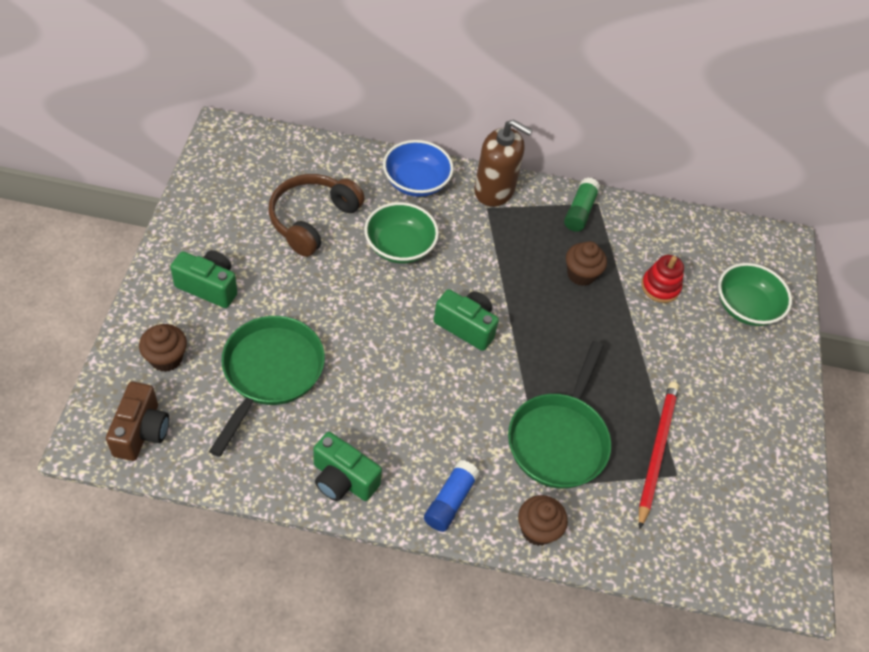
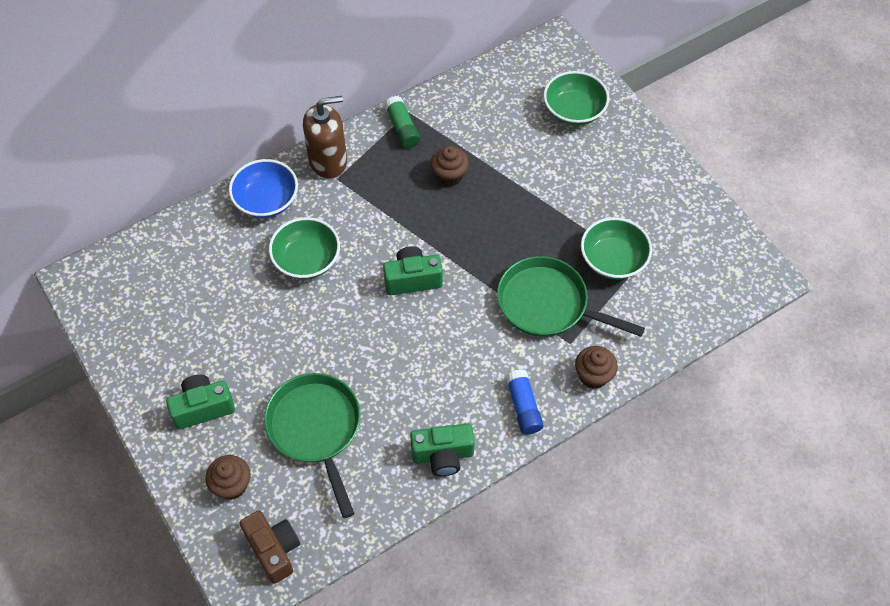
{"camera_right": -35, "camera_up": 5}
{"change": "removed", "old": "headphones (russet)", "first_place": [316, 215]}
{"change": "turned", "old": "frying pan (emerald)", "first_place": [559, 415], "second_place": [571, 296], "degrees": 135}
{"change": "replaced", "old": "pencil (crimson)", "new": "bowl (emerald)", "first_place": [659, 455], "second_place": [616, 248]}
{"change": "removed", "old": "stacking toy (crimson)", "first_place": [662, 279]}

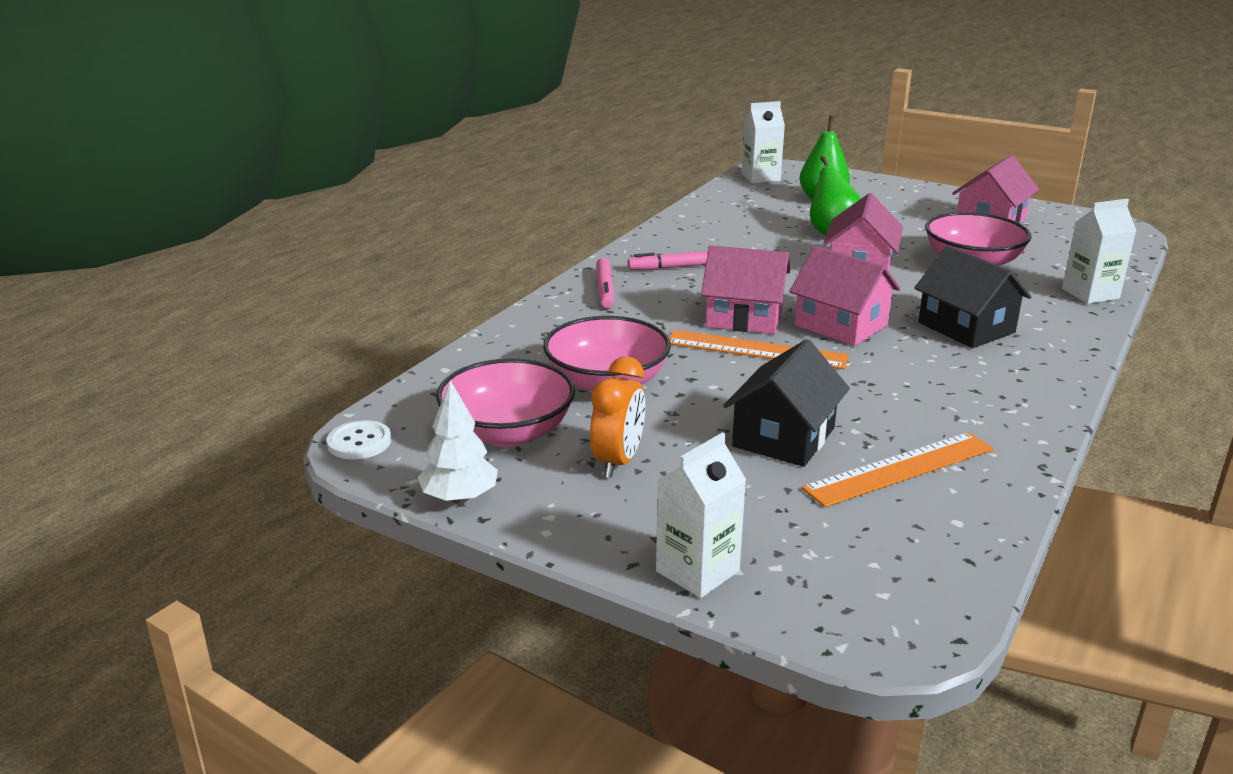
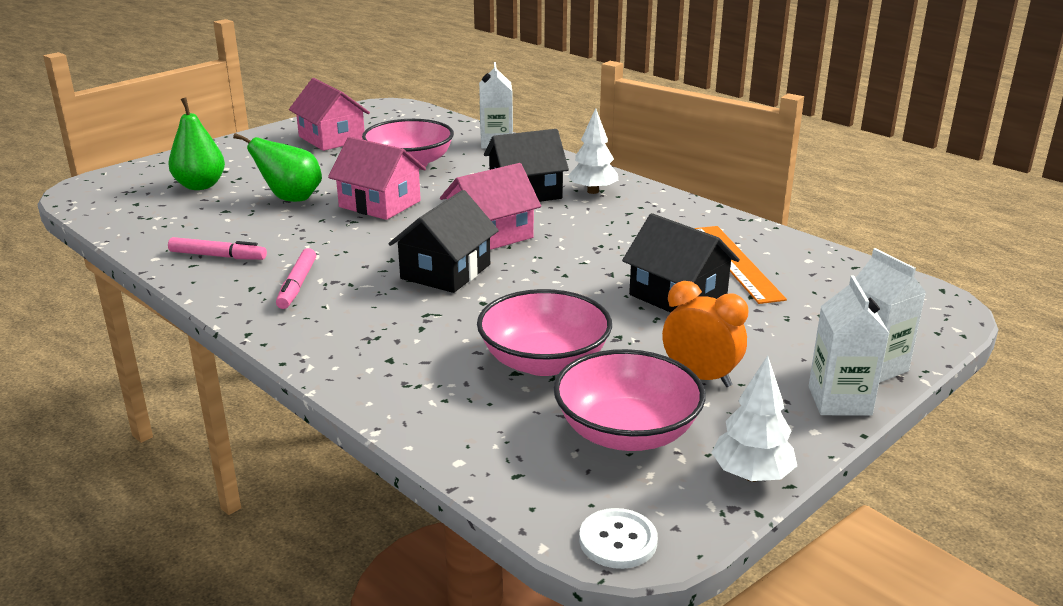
{"camera_right": -75, "camera_up": 0}
{"change": "moved", "old": "felt pen (pink)", "first_place": [605, 283], "second_place": [217, 248]}
{"change": "removed", "old": "ruler (bright orange)", "first_place": [759, 349]}
{"change": "recoloured", "old": "toy house (pink)", "new": "toy house (ebony)", "first_place": [745, 289], "second_place": [444, 241]}
{"change": "moved", "old": "juice carton (snow-white)", "first_place": [763, 142], "second_place": [849, 346]}
{"change": "added", "new": "tree (snow-white)", "second_place": [593, 151]}

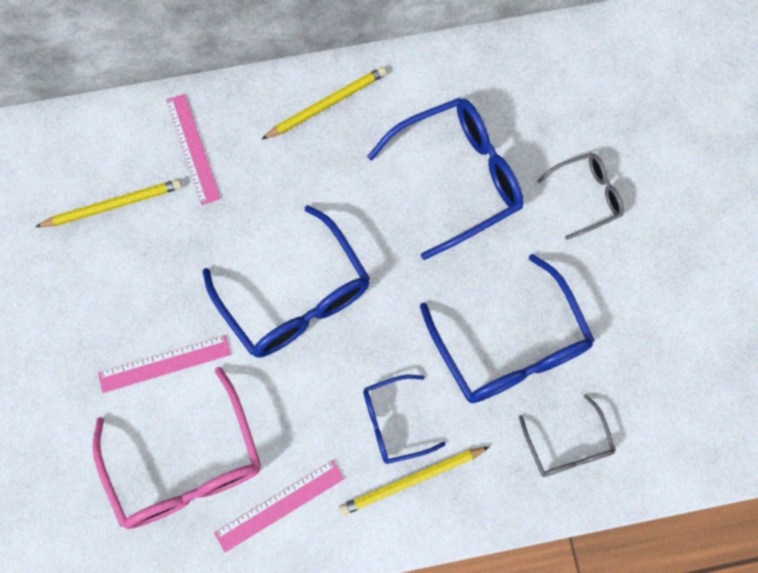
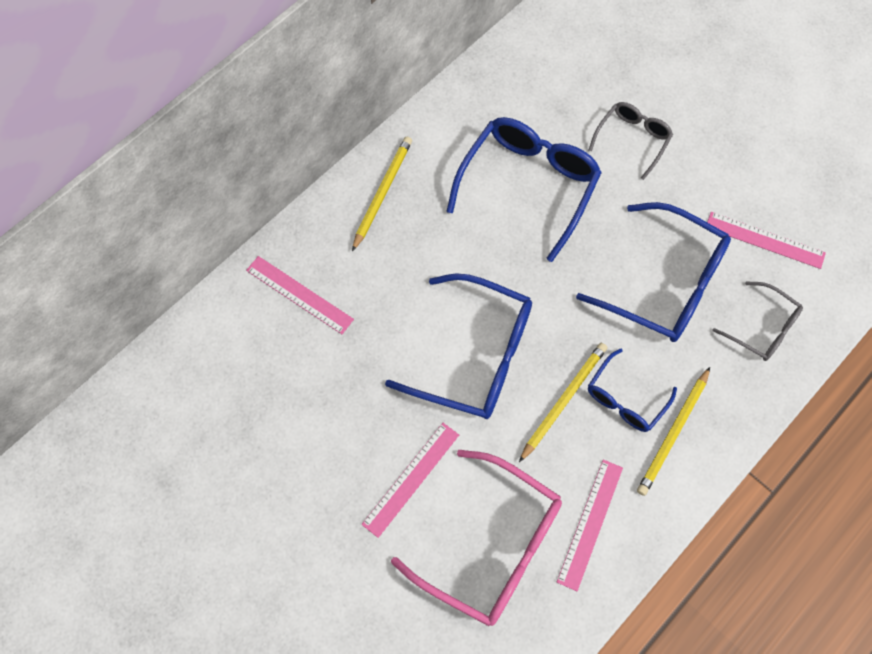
{"camera_right": -35, "camera_up": -5}
{"change": "moved", "old": "pencil (bright yellow)", "first_place": [108, 203], "second_place": [563, 402]}
{"change": "added", "new": "ruler (pink)", "second_place": [766, 240]}

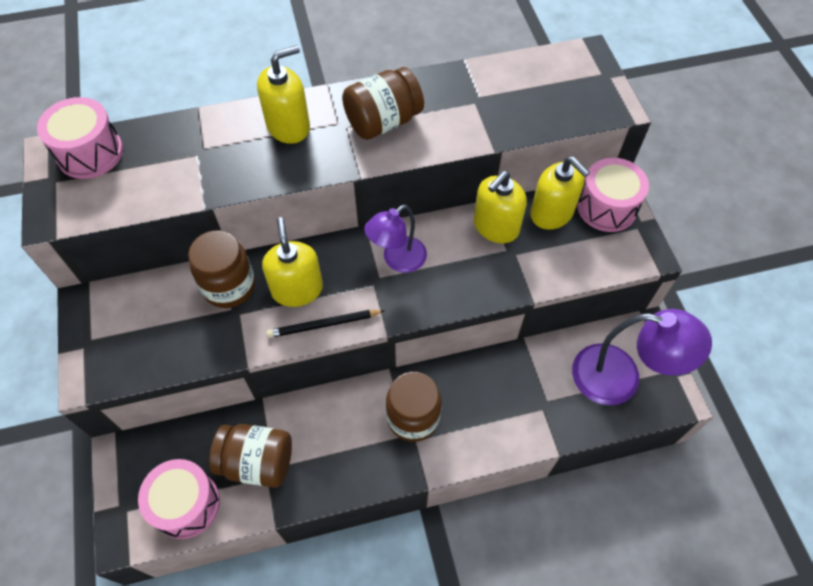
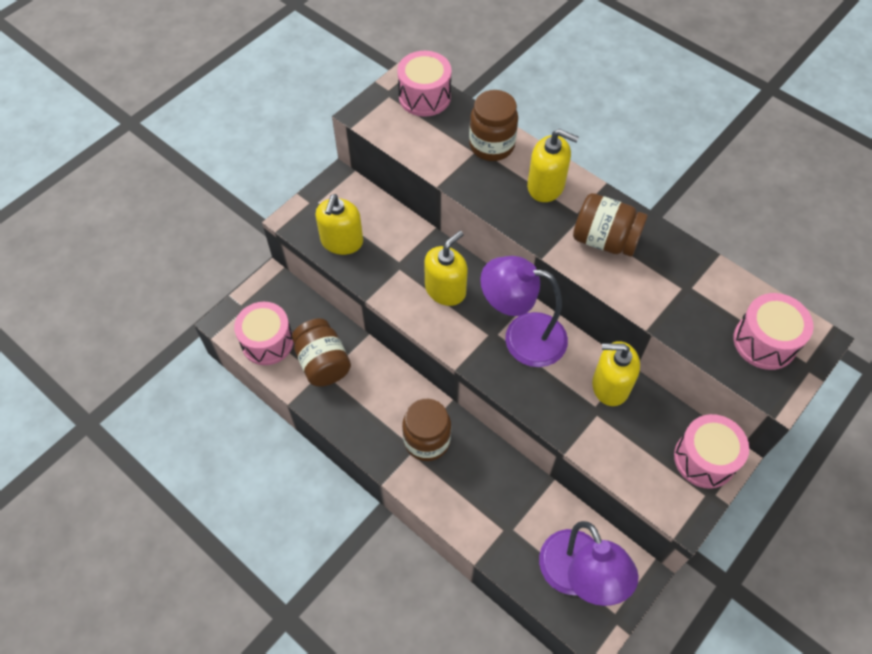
{"camera_right": 55, "camera_up": 0}
{"change": "moved", "old": "jar (russet)", "first_place": [221, 269], "second_place": [493, 125]}
{"change": "removed", "old": "pencil (ebony)", "first_place": [326, 324]}
{"change": "resized", "old": "reading lamp (violet)", "first_place": [395, 239], "second_place": [524, 311], "factor": 1.58}
{"change": "moved", "old": "soap dispenser (bright yellow)", "first_place": [560, 193], "second_place": [339, 224]}
{"change": "added", "new": "drum (pink)", "second_place": [774, 331]}

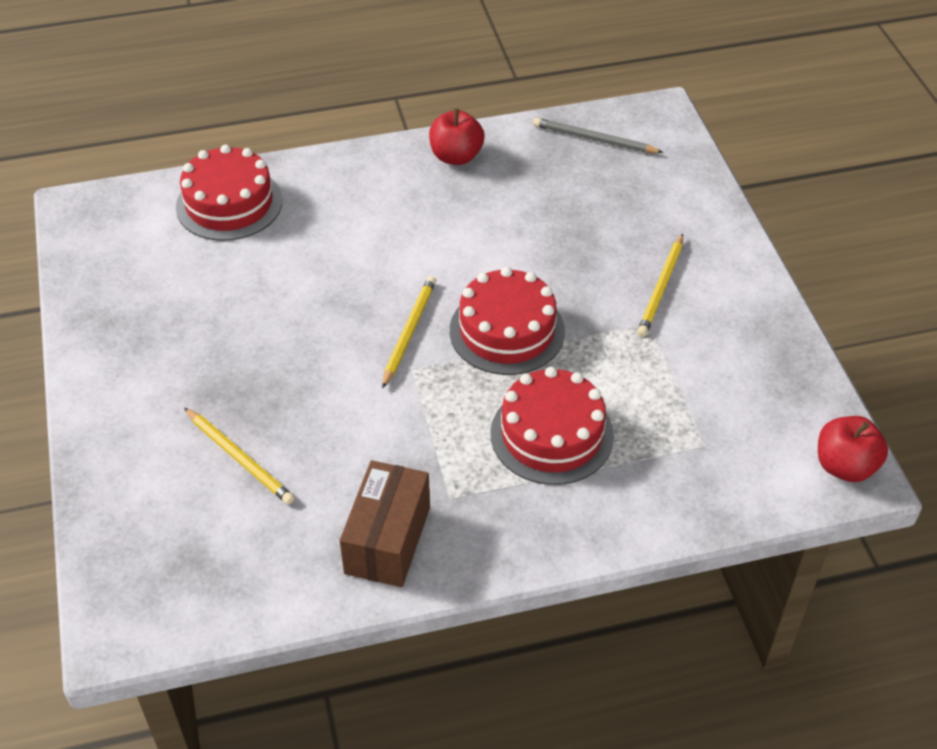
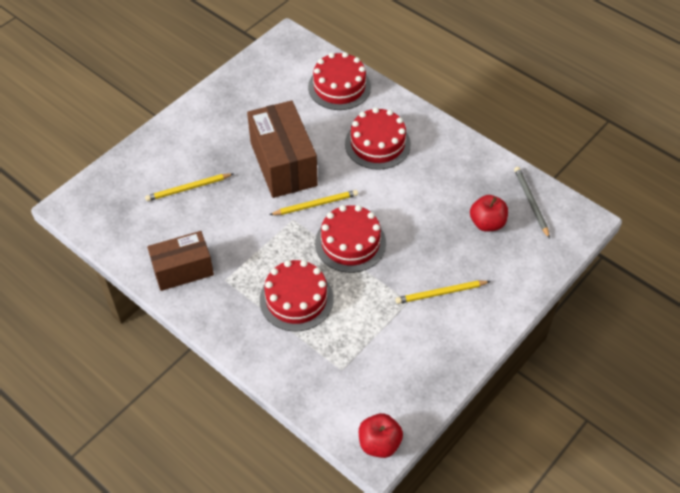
{"camera_right": 55, "camera_up": 5}
{"change": "turned", "old": "pencil (bright yellow)", "first_place": [239, 456], "second_place": [189, 187], "degrees": 60}
{"change": "moved", "old": "apple fruit (crimson)", "first_place": [457, 136], "second_place": [489, 213]}
{"change": "added", "new": "parcel (russet)", "second_place": [282, 149]}
{"change": "added", "new": "layer cake (crimson)", "second_place": [378, 138]}

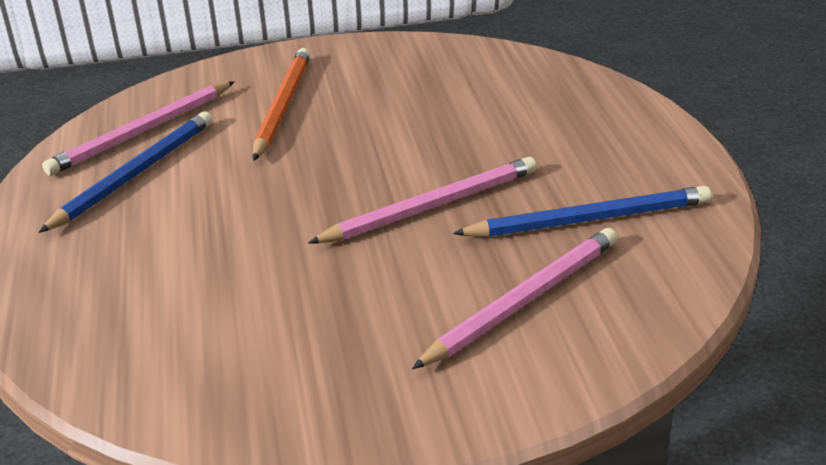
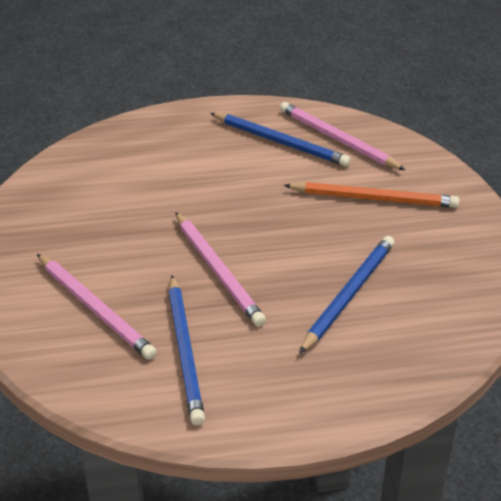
{"camera_right": 90, "camera_up": 5}
{"change": "added", "new": "pencil (blue)", "second_place": [346, 295]}

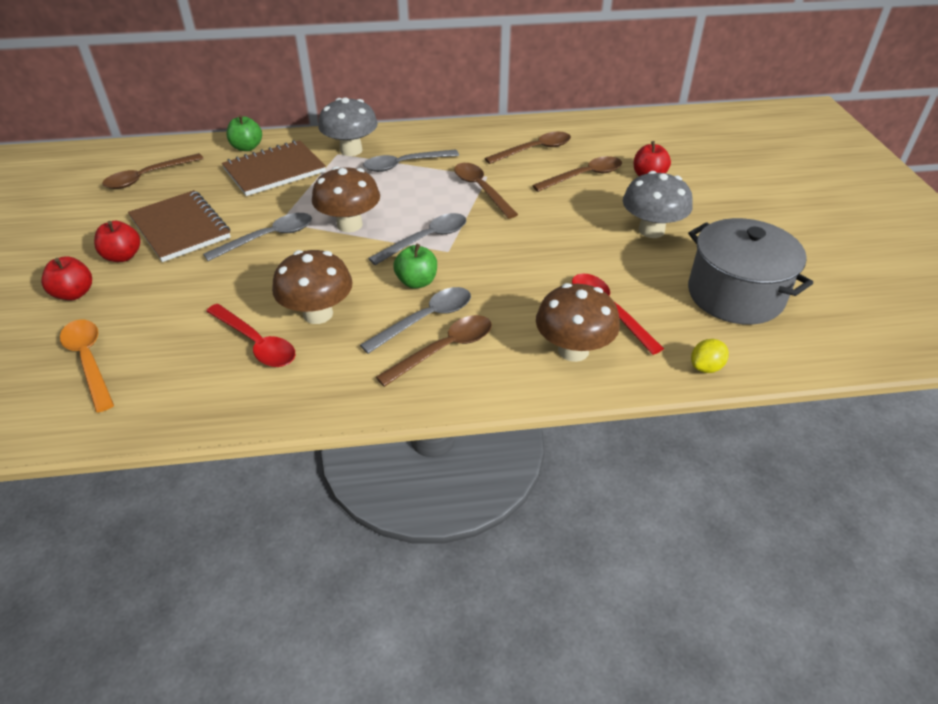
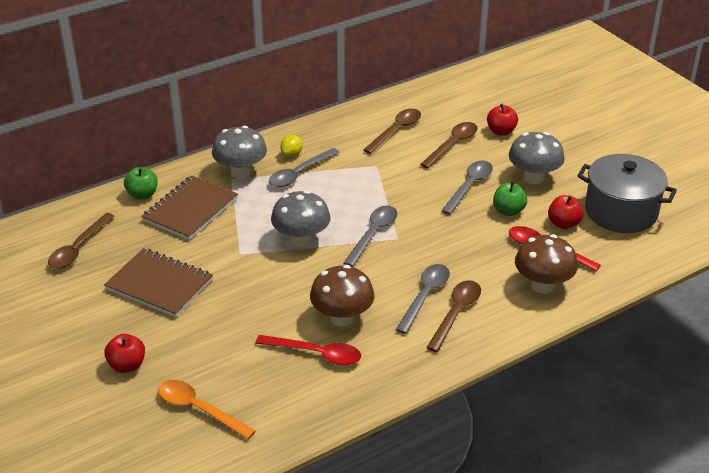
{"camera_right": -25, "camera_up": -5}
{"change": "moved", "old": "apple fruit (crimson)", "first_place": [117, 241], "second_place": [565, 212]}
{"change": "moved", "old": "tablespoon (ash-grey)", "first_place": [257, 237], "second_place": [467, 188]}
{"change": "recoloured", "old": "toadstool (russet)", "new": "toadstool (ash-grey)", "first_place": [346, 199], "second_place": [300, 218]}
{"change": "moved", "old": "apple fruit (emerald)", "first_place": [415, 266], "second_place": [510, 198]}
{"change": "removed", "old": "tablespoon (russet)", "first_place": [486, 191]}
{"change": "moved", "old": "citrus fruit (bright yellow)", "first_place": [710, 356], "second_place": [291, 146]}

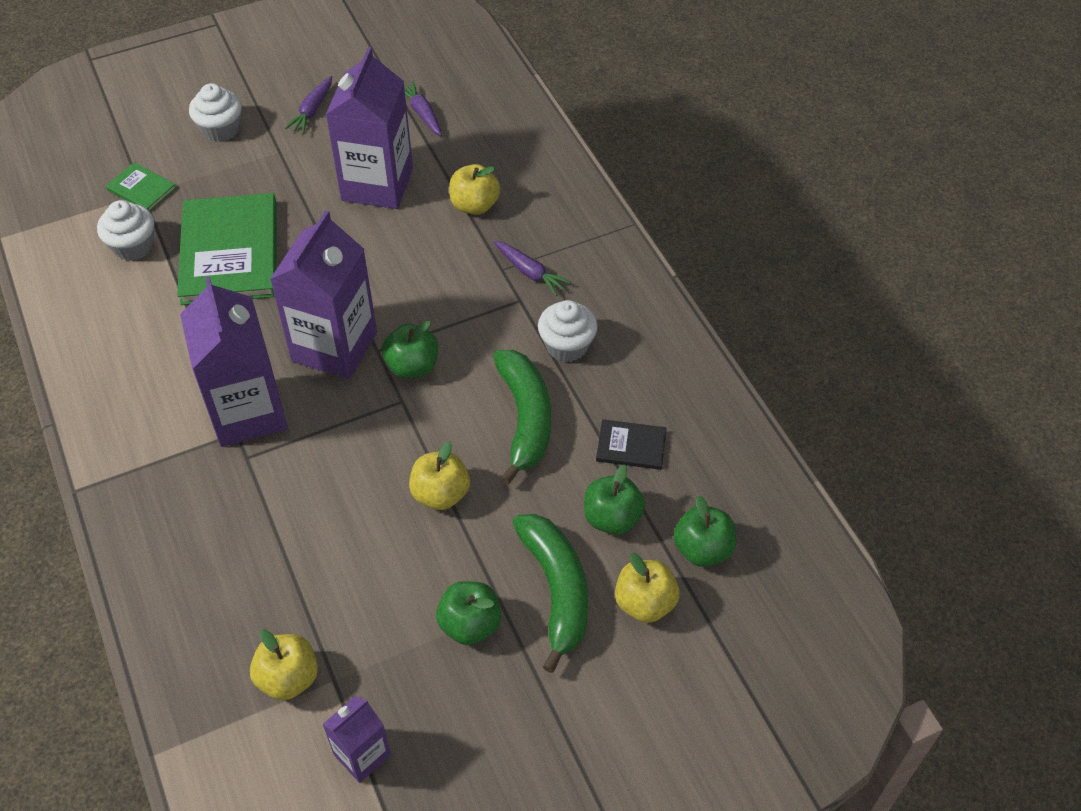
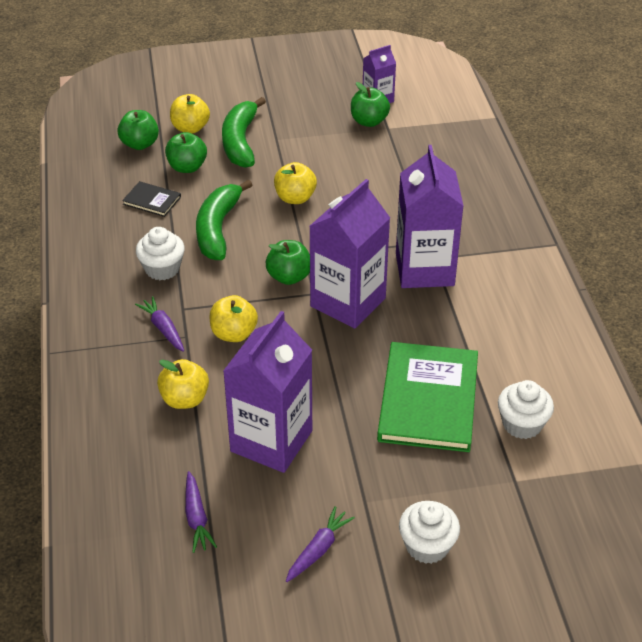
{"camera_right": -165, "camera_up": -10}
{"change": "removed", "old": "book (emerald)", "first_place": [141, 187]}
{"change": "moved", "old": "apple fruit (bright yellow)", "first_place": [284, 664], "second_place": [233, 318]}
{"change": "moved", "old": "apple fruit (emerald)", "first_place": [468, 613], "second_place": [370, 104]}

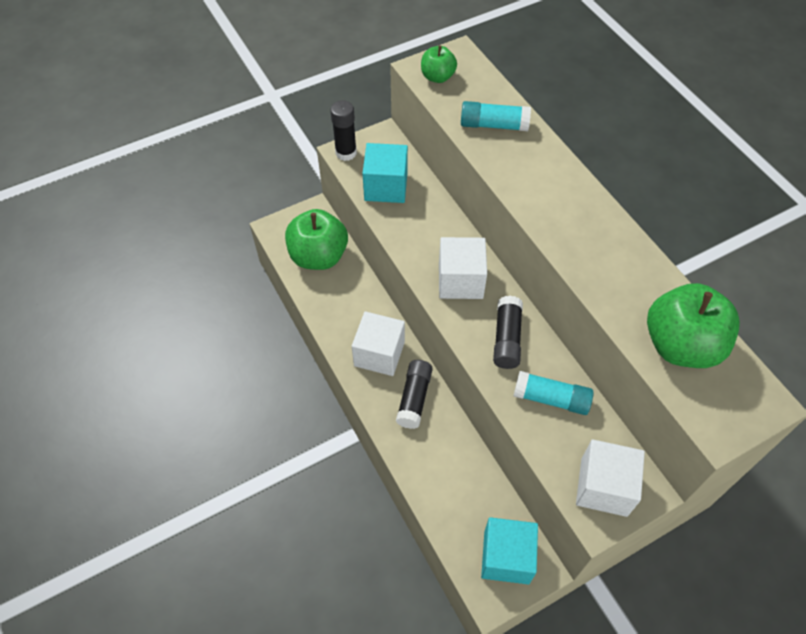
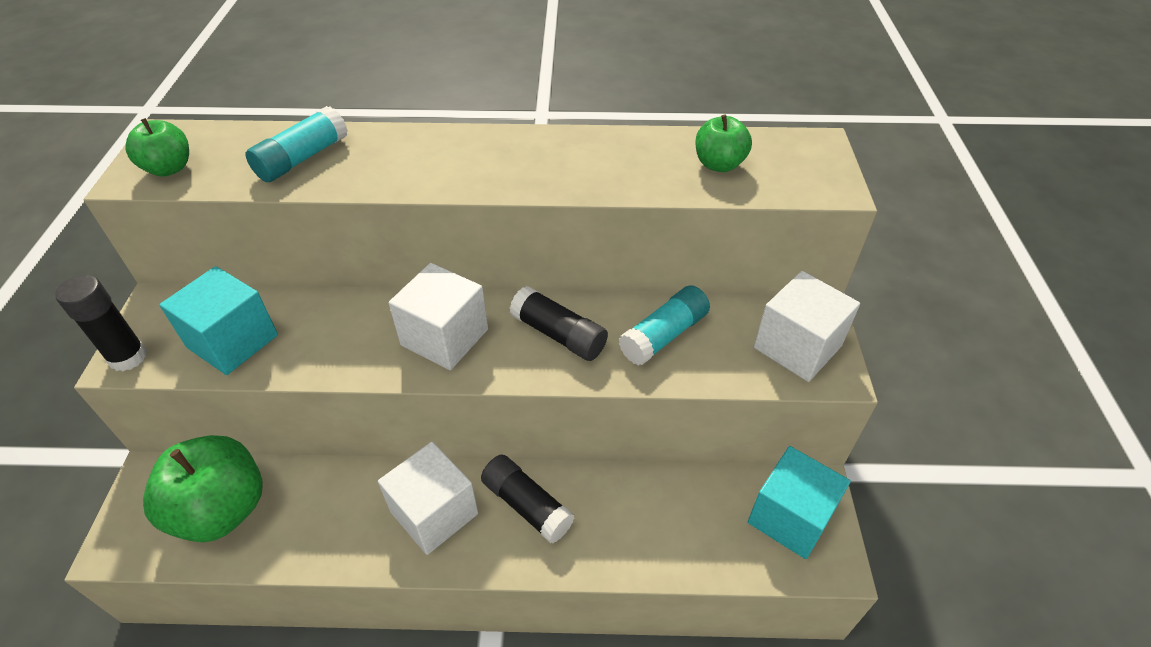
{"camera_right": -60, "camera_up": -10}
{"change": "resized", "old": "apple fruit (emerald)", "first_place": [693, 325], "second_place": [723, 143], "factor": 0.54}

